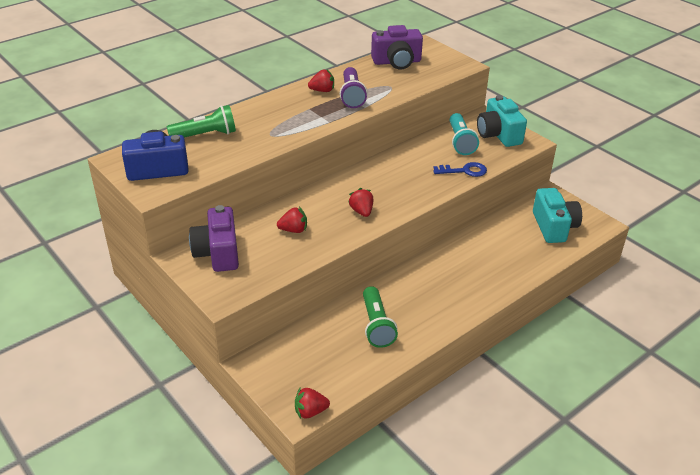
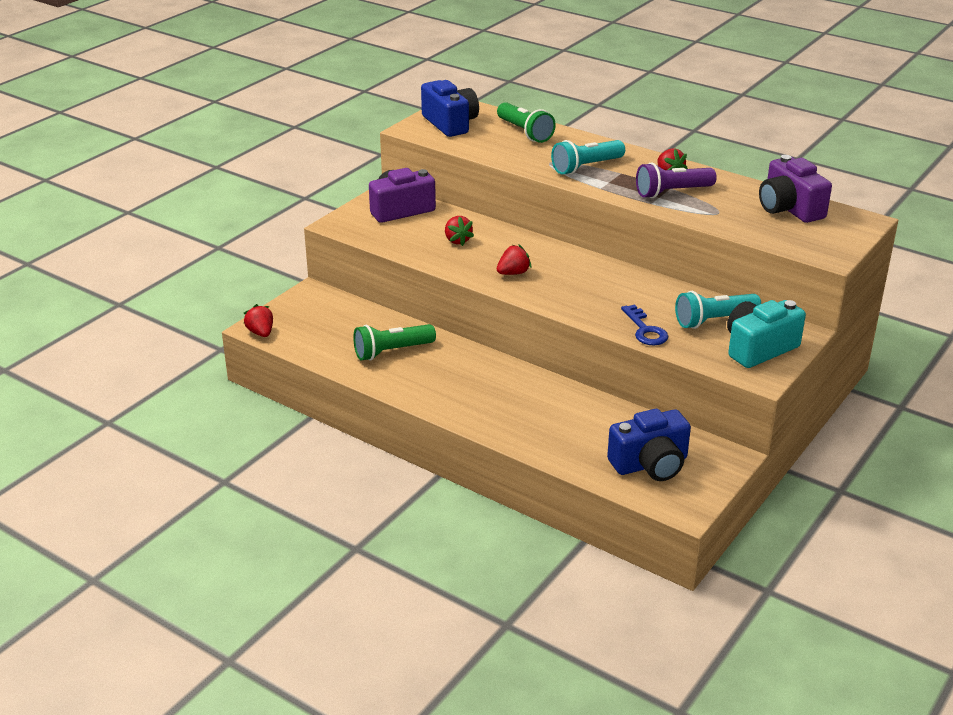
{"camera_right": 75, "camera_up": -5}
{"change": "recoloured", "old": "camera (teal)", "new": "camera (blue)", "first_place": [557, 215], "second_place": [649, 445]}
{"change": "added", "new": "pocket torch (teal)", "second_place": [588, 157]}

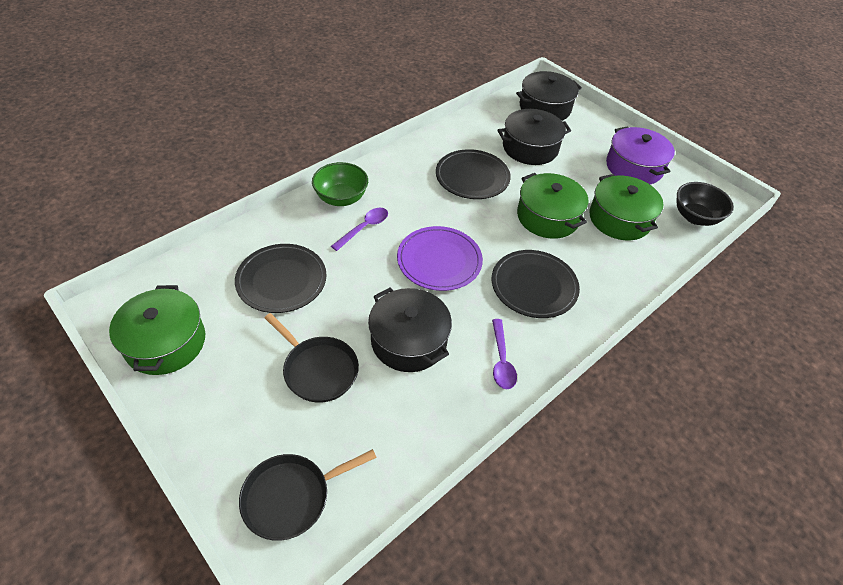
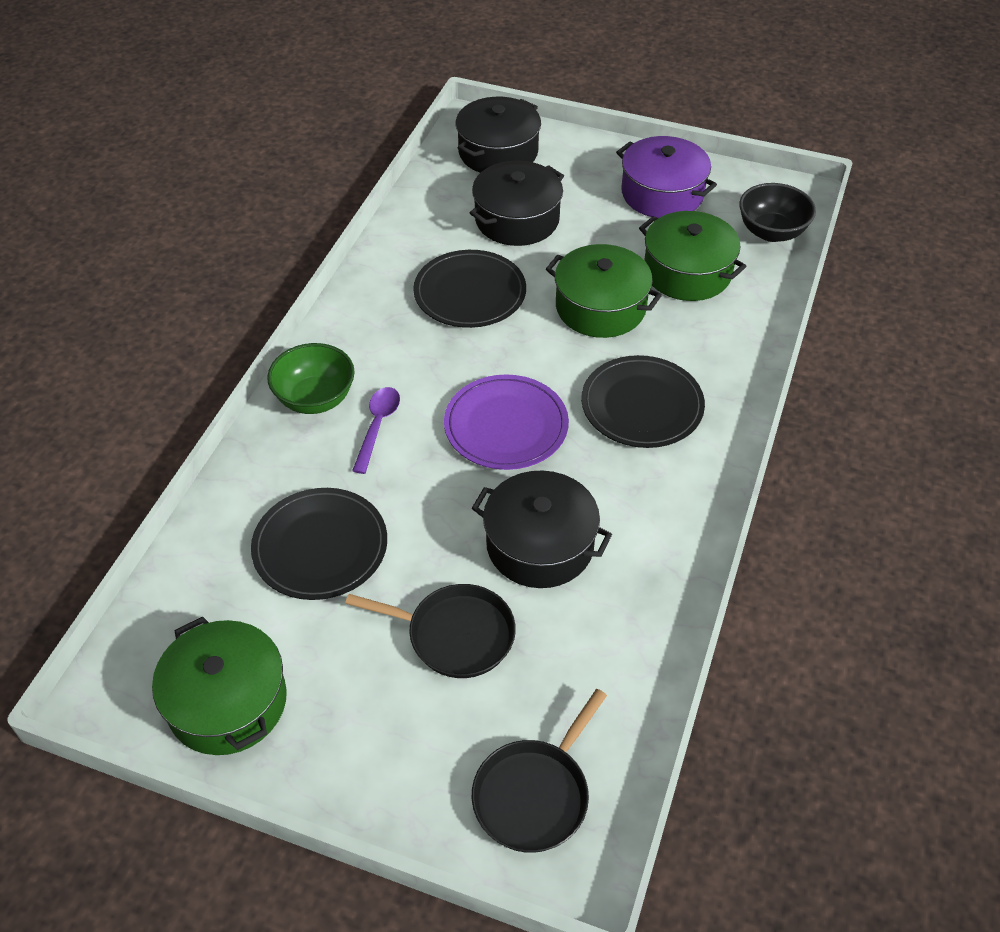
{"camera_right": -25, "camera_up": 0}
{"change": "removed", "old": "tablespoon (violet)", "first_place": [504, 354]}

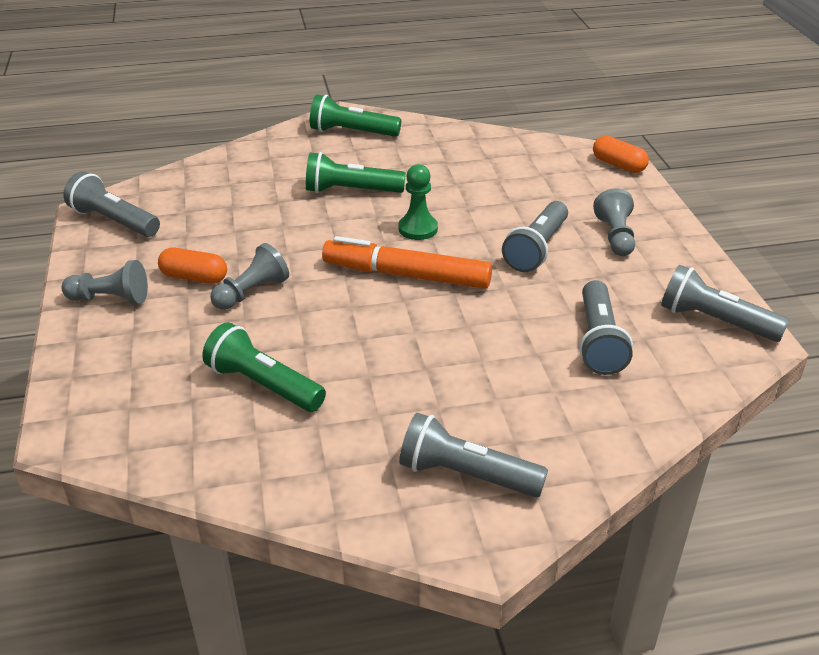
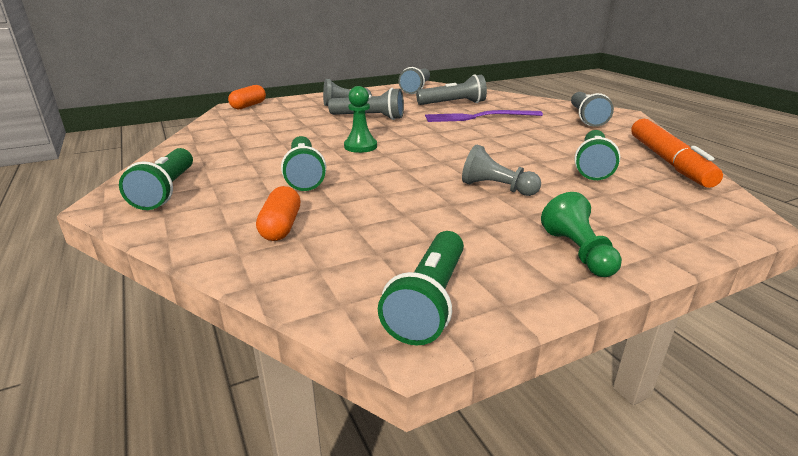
{"camera_right": -105, "camera_up": -10}
{"change": "recoloured", "old": "pawn (ash-grey)", "new": "pawn (emerald)", "first_place": [105, 282], "second_place": [581, 234]}
{"change": "recoloured", "old": "pocket torch (ash-grey)", "new": "pocket torch (emerald)", "first_place": [111, 204], "second_place": [421, 288]}
{"change": "moved", "old": "pill shape (bright orange)", "first_place": [192, 266], "second_place": [278, 213]}
{"change": "moved", "old": "felt pen (bright orange)", "first_place": [407, 262], "second_place": [677, 153]}
{"change": "added", "new": "table fork (violet)", "second_place": [484, 116]}

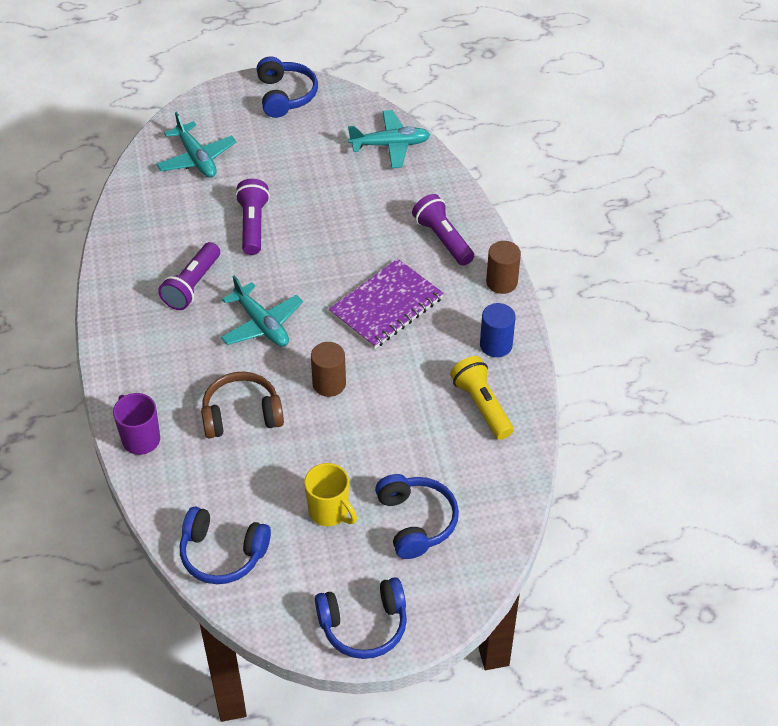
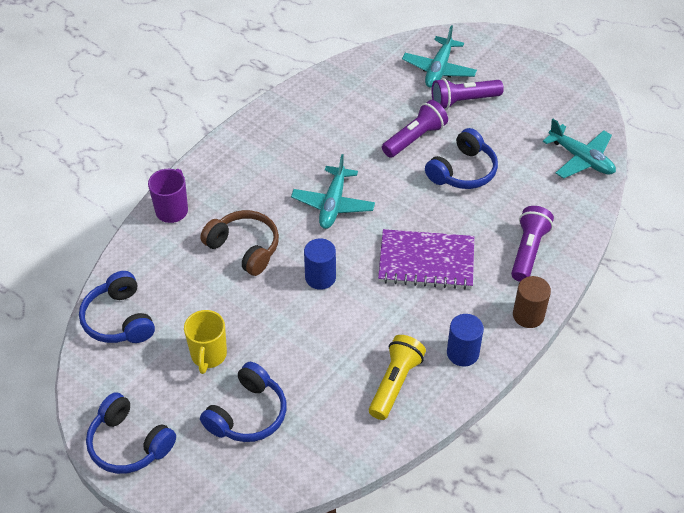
{"camera_right": 50, "camera_up": 0}
{"change": "moved", "old": "pocket torch (violet)", "first_place": [189, 276], "second_place": [468, 94]}
{"change": "moved", "old": "headphones (blue)", "first_place": [287, 87], "second_place": [461, 158]}
{"change": "recoloured", "old": "cylinder shape (russet)", "new": "cylinder shape (blue)", "first_place": [328, 369], "second_place": [320, 264]}

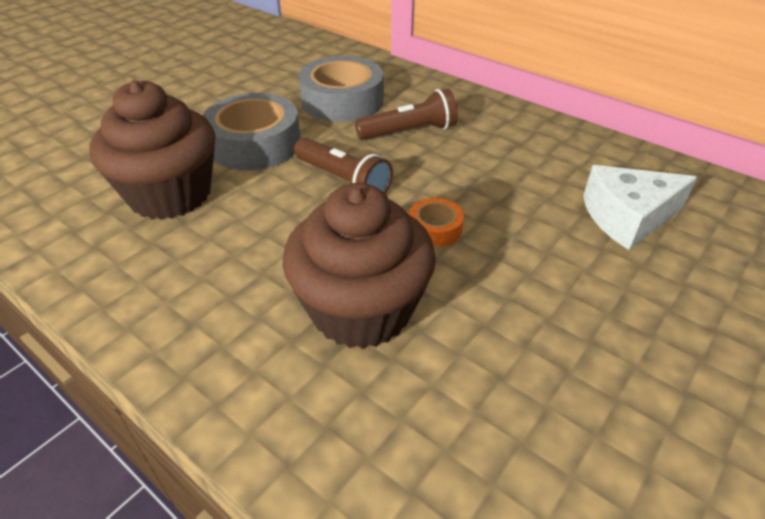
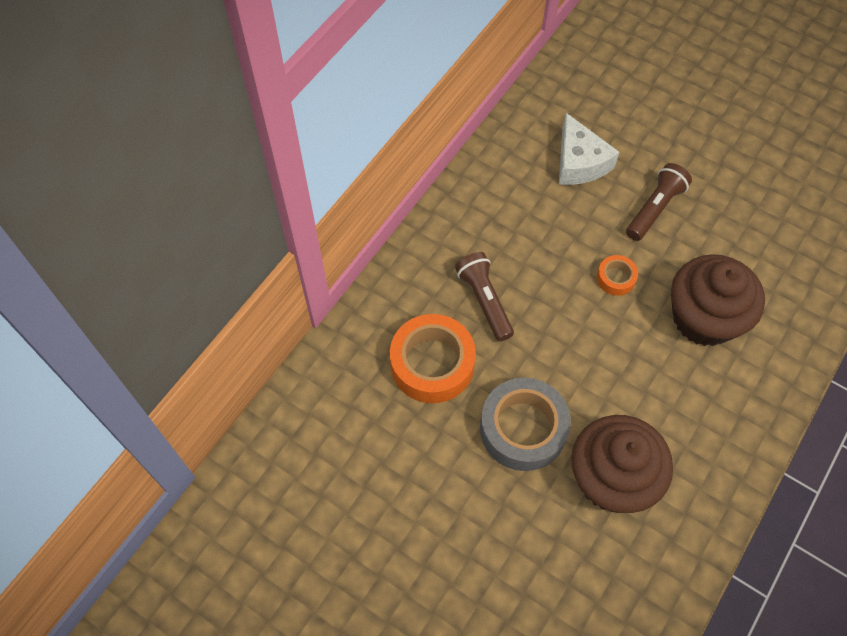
{"camera_right": -95, "camera_up": 20}
{"change": "moved", "old": "pocket torch (russet)", "first_place": [343, 166], "second_place": [659, 202]}
{"change": "recoloured", "old": "sticky tape (ash-grey)", "new": "sticky tape (bright orange)", "first_place": [341, 89], "second_place": [433, 358]}

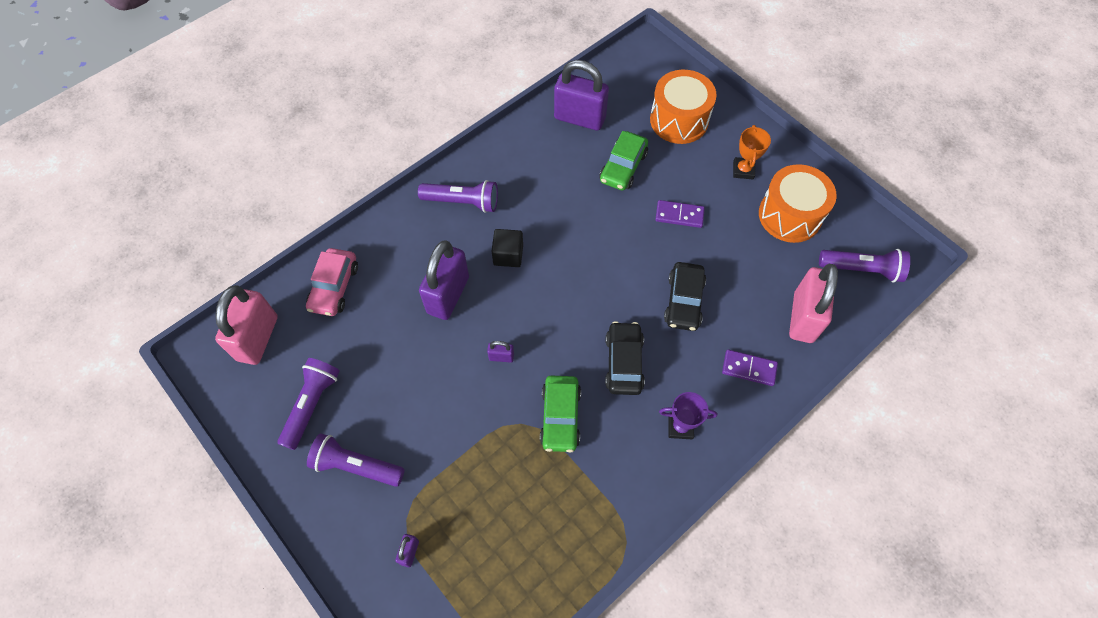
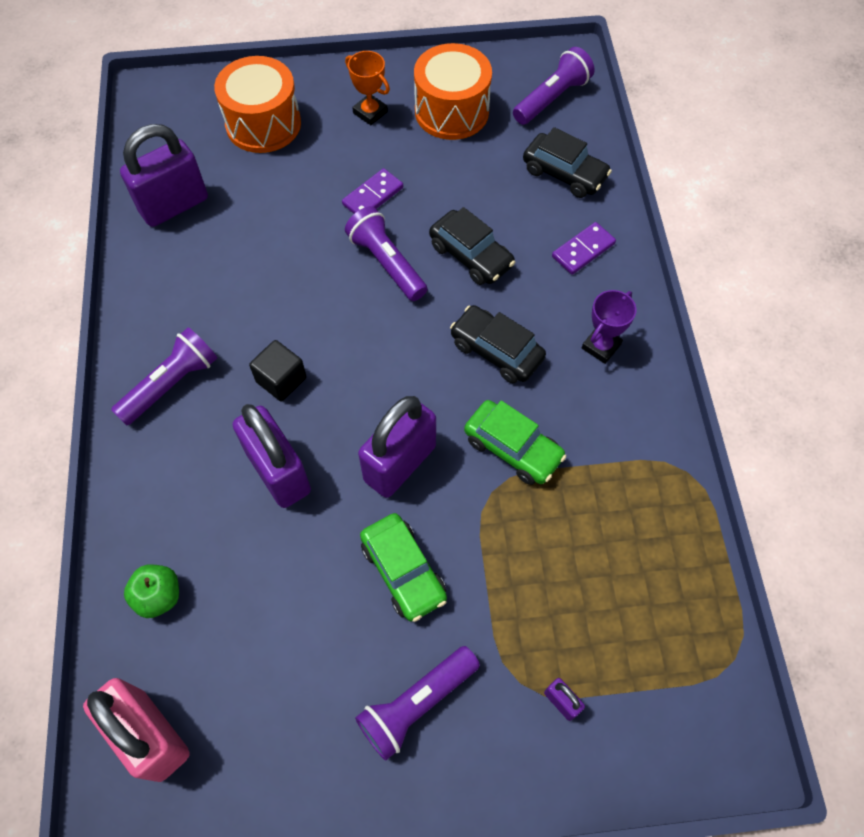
{"camera_right": -55, "camera_up": 0}
{"change": "moved", "old": "pocket torch (violet)", "first_place": [309, 404], "second_place": [386, 253]}
{"change": "replaced", "old": "automobile (pink)", "new": "apple fruit (emerald)", "first_place": [332, 282], "second_place": [151, 591]}
{"change": "resized", "old": "padlock (violet)", "first_place": [500, 352], "second_place": [397, 447], "factor": 2.36}
{"change": "moved", "old": "automobile (emerald)", "first_place": [624, 160], "second_place": [403, 567]}
{"change": "replaced", "old": "padlock (pink)", "new": "automobile (ebony)", "first_place": [813, 303], "second_place": [567, 162]}

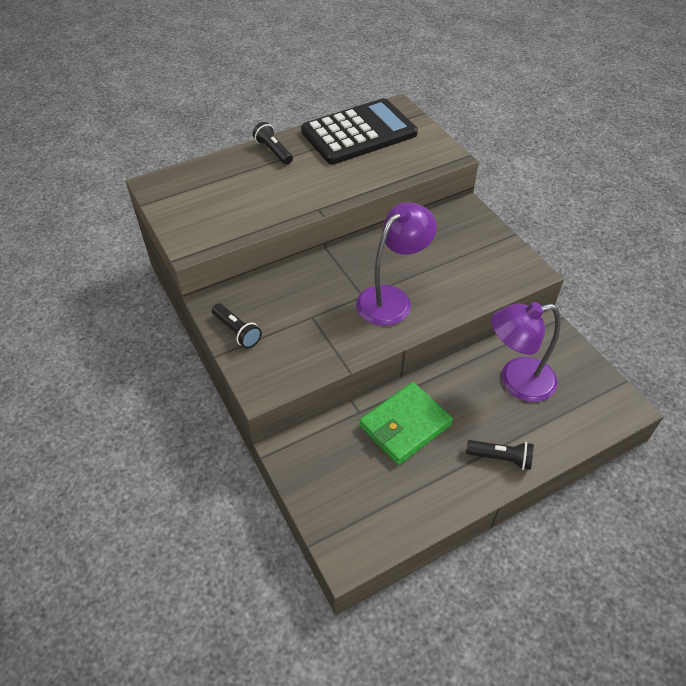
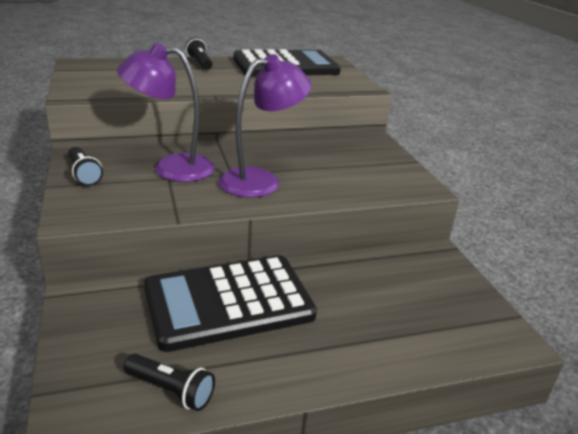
{"camera_right": 10, "camera_up": -20}
{"change": "replaced", "old": "billfold (emerald)", "new": "adding machine (ebony)", "first_place": [406, 423], "second_place": [230, 303]}
{"change": "moved", "old": "pocket torch (ebony)", "first_place": [500, 455], "second_place": [169, 382]}
{"change": "moved", "old": "reading lamp (violet)", "first_place": [526, 352], "second_place": [166, 112]}

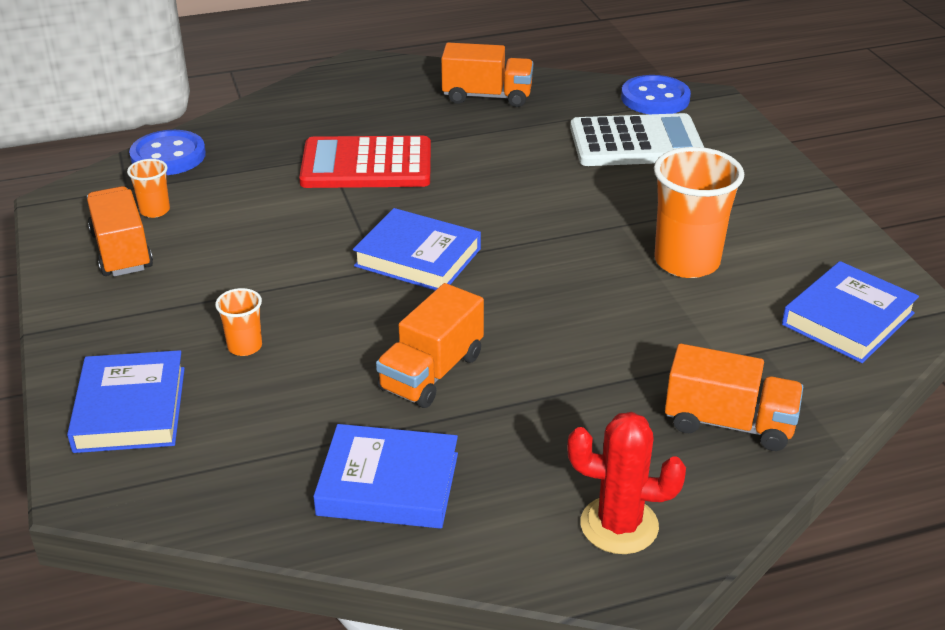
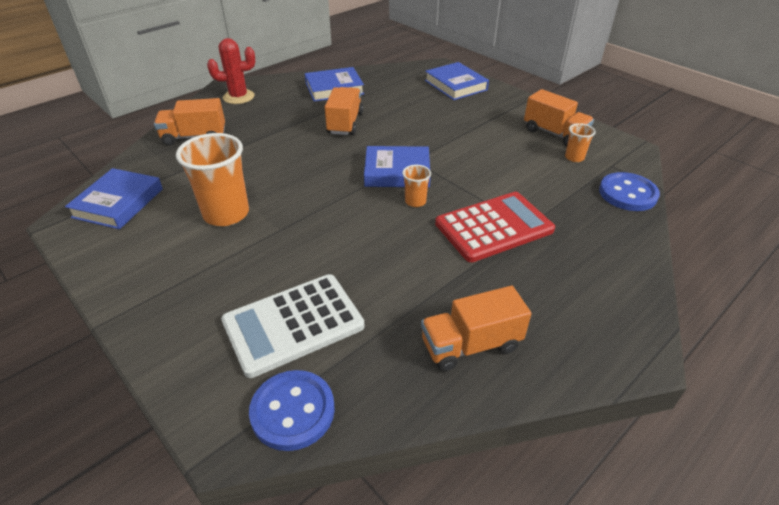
{"camera_right": 155, "camera_up": 5}
{"change": "moved", "old": "beaker (bright orange)", "first_place": [238, 322], "second_place": [416, 186]}

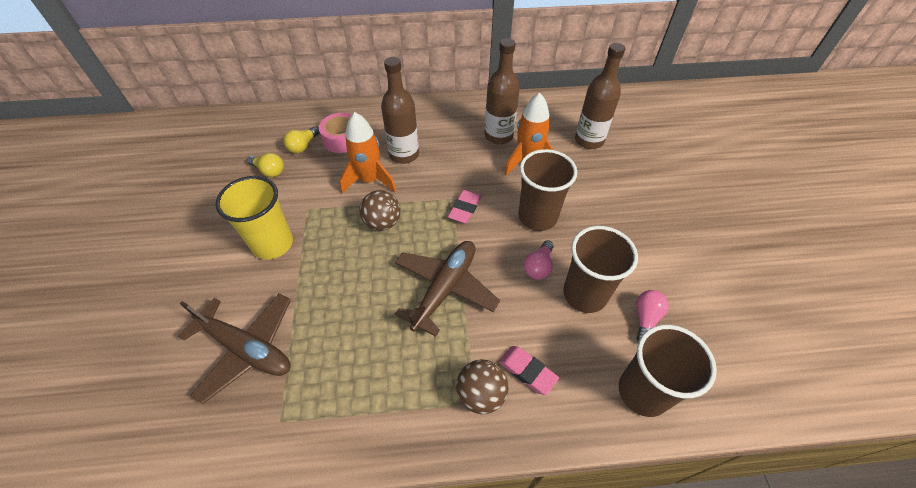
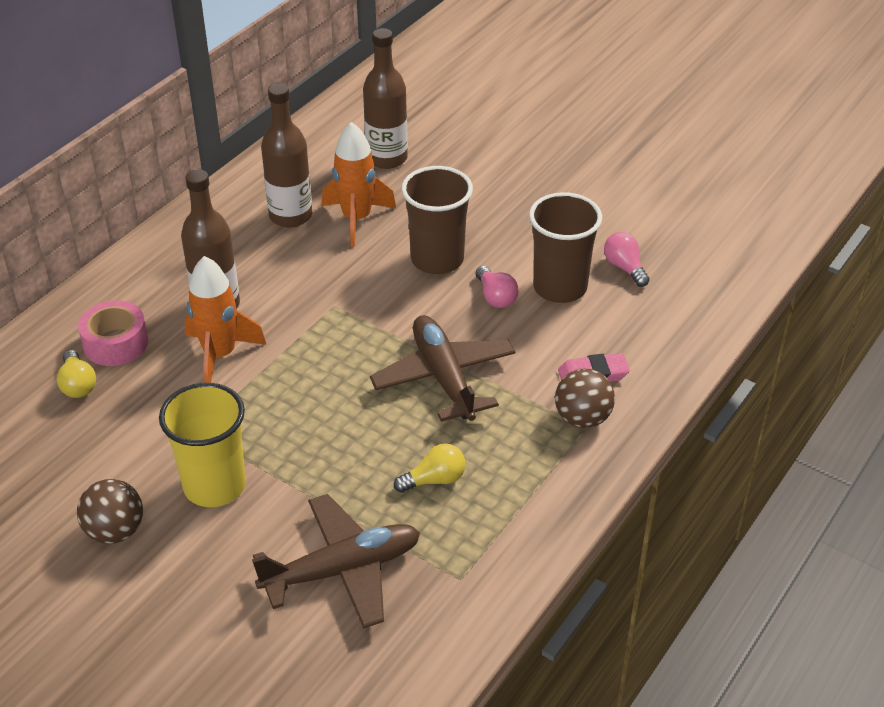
{"camera_right": -50, "camera_up": -10}
{"change": "moved", "old": "lightbulb (bright yellow)", "first_place": [265, 165], "second_place": [429, 468]}
{"change": "moved", "old": "ball (russet)", "first_place": [380, 210], "second_place": [110, 511]}
{"change": "removed", "old": "gum eraser (pink)", "first_place": [464, 206]}
{"change": "removed", "old": "beaker (russet)", "first_place": [668, 371]}

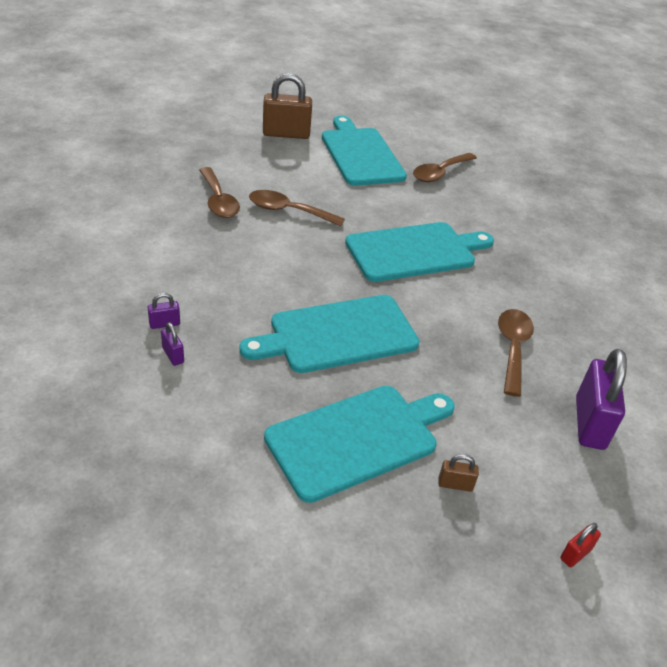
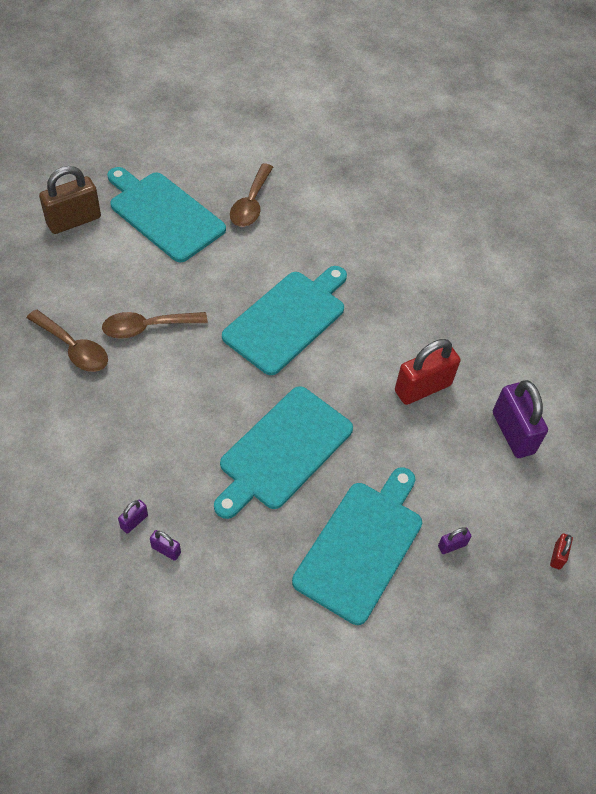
{"camera_right": -30, "camera_up": 15}
{"change": "recoloured", "old": "padlock (russet)", "new": "padlock (violet)", "first_place": [458, 473], "second_place": [455, 540]}
{"change": "replaced", "old": "tablespoon (russet)", "new": "padlock (crimson)", "first_place": [516, 353], "second_place": [427, 372]}

